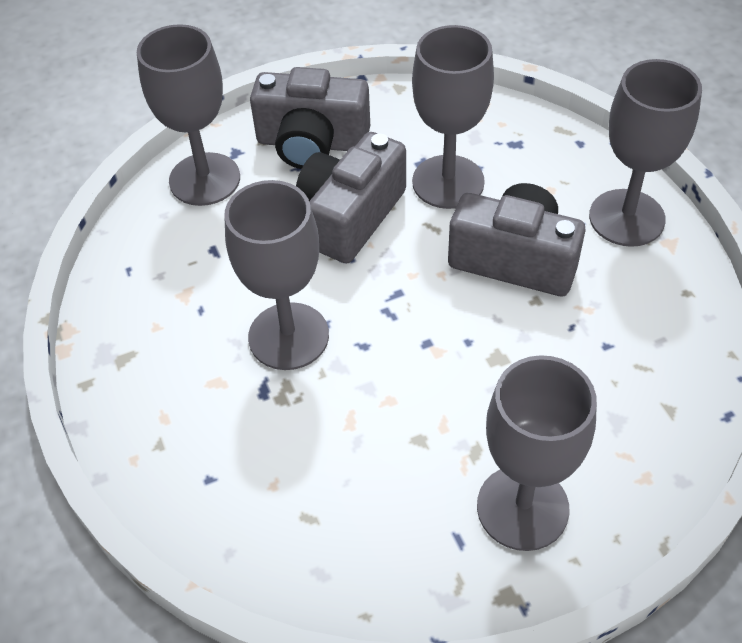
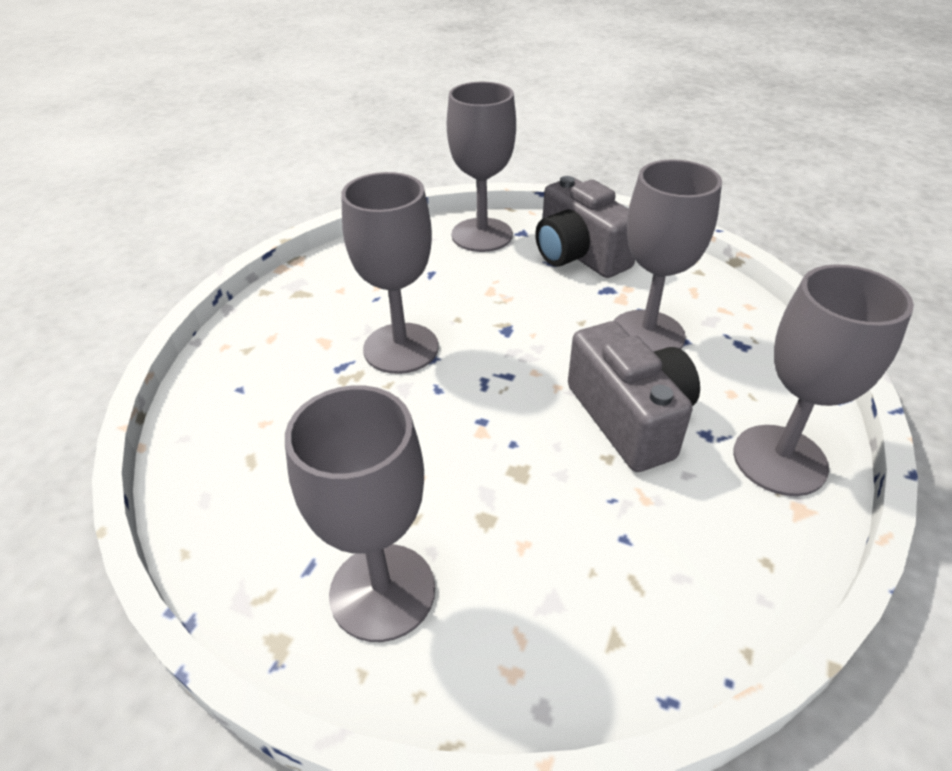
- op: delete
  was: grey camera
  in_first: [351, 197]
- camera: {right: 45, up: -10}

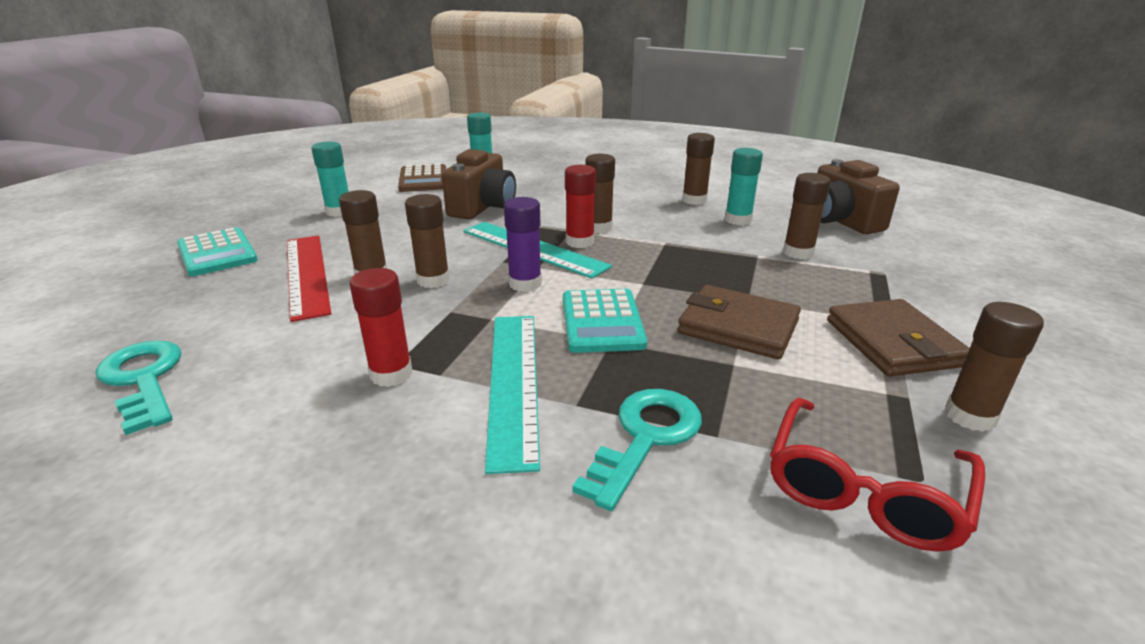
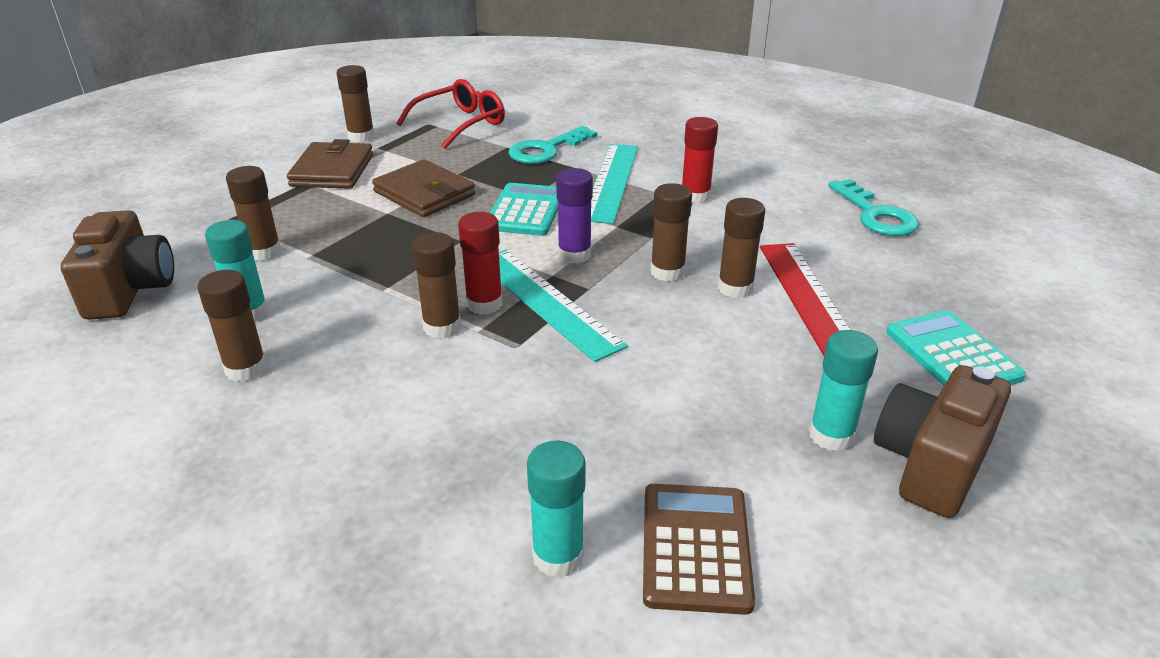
- op: move
  was: brown camera
  in_first: [479, 184]
  in_second: [942, 441]
- camera: {right: -165, up: 5}

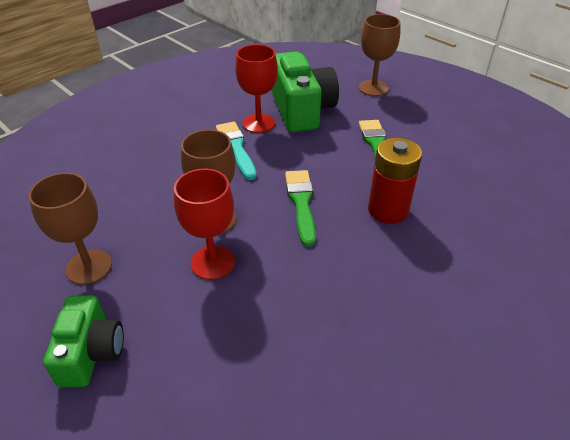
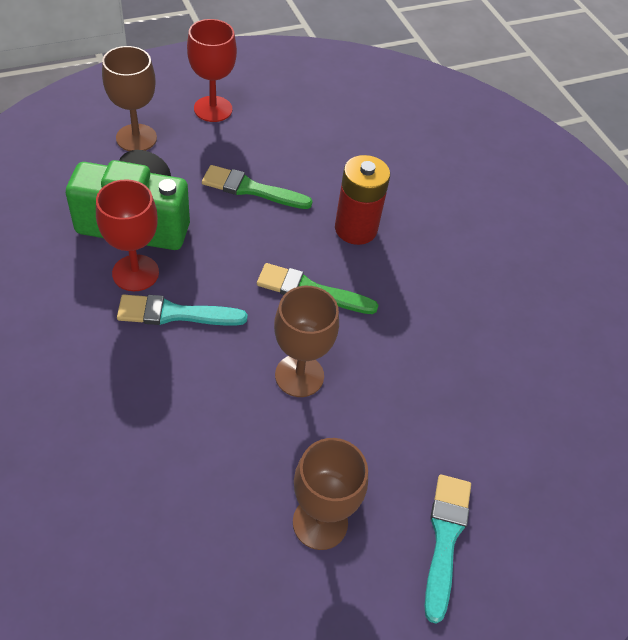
- op: move
  was: red goblet
  in_first: [204, 224]
  in_second: [212, 70]
- op: replace
  was: green camera
  now: turquoise brush
  in_first: [83, 341]
  in_second: [448, 549]
- camera: {right: -75, up: 10}

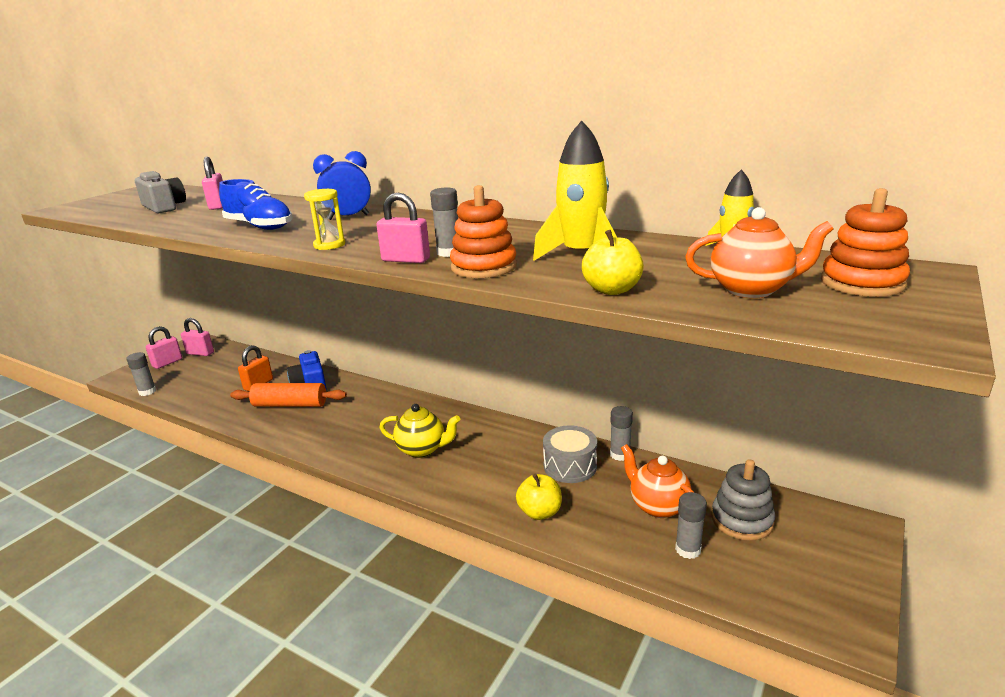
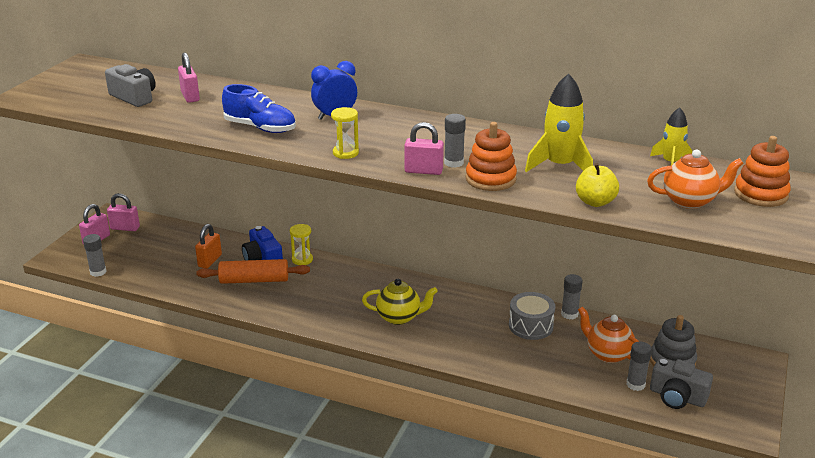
- op: delete
  was: yellow apple
  in_first: [539, 497]
- op: insert
  now: yellow hourglass
  in_second: [301, 244]
- op: insert
  now: grey camera
  in_second: [681, 383]
- camera: {right: -10, up: 5}

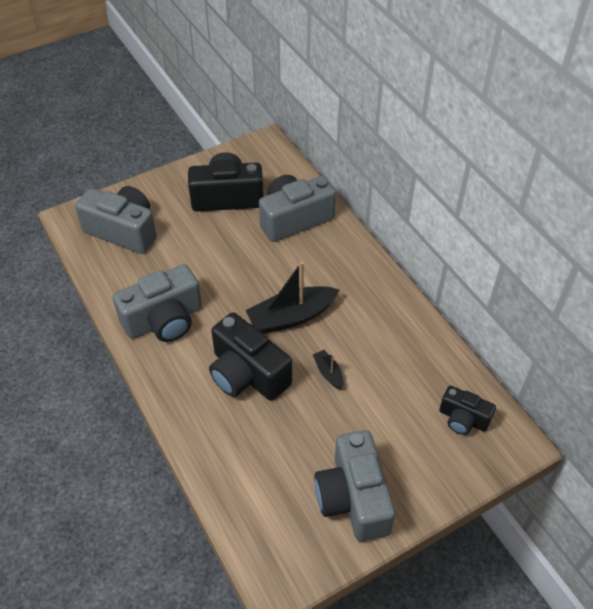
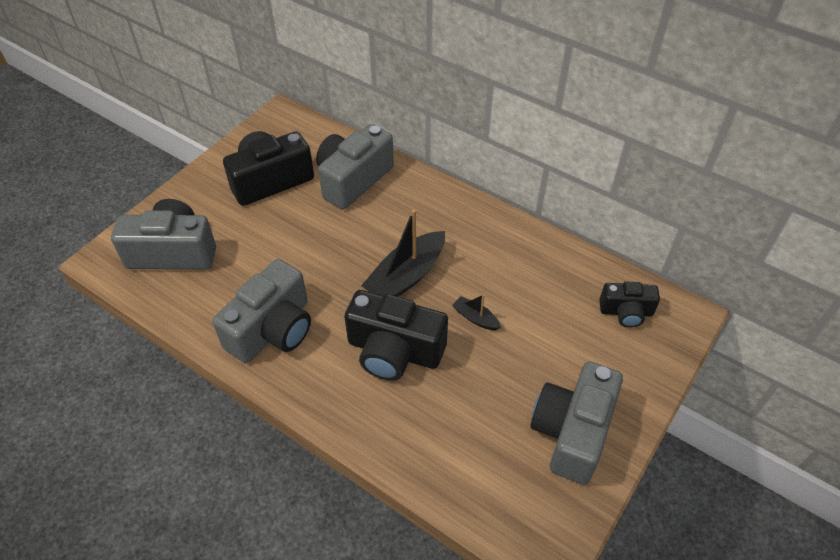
- op: rotate
  was: grey camera
  in_first: [354, 486]
  in_second: [577, 423]
  clockwise: 60
- camera: {right: -25, up: 0}

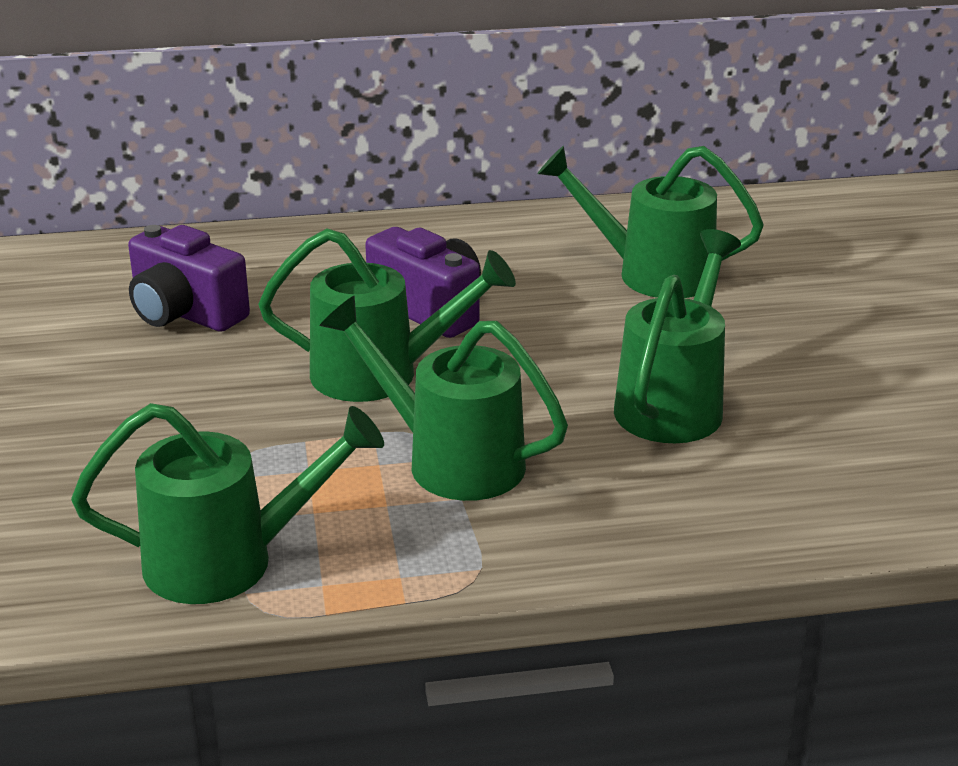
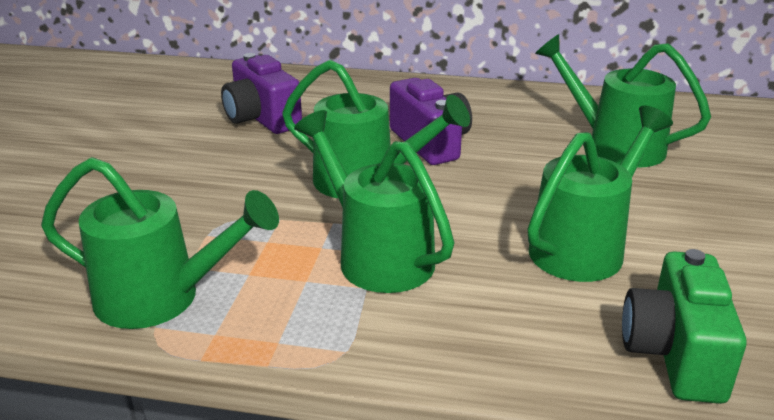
- op: insert
  now: green camera
  in_second: [684, 326]
- camera: {right: 20, up: 0}

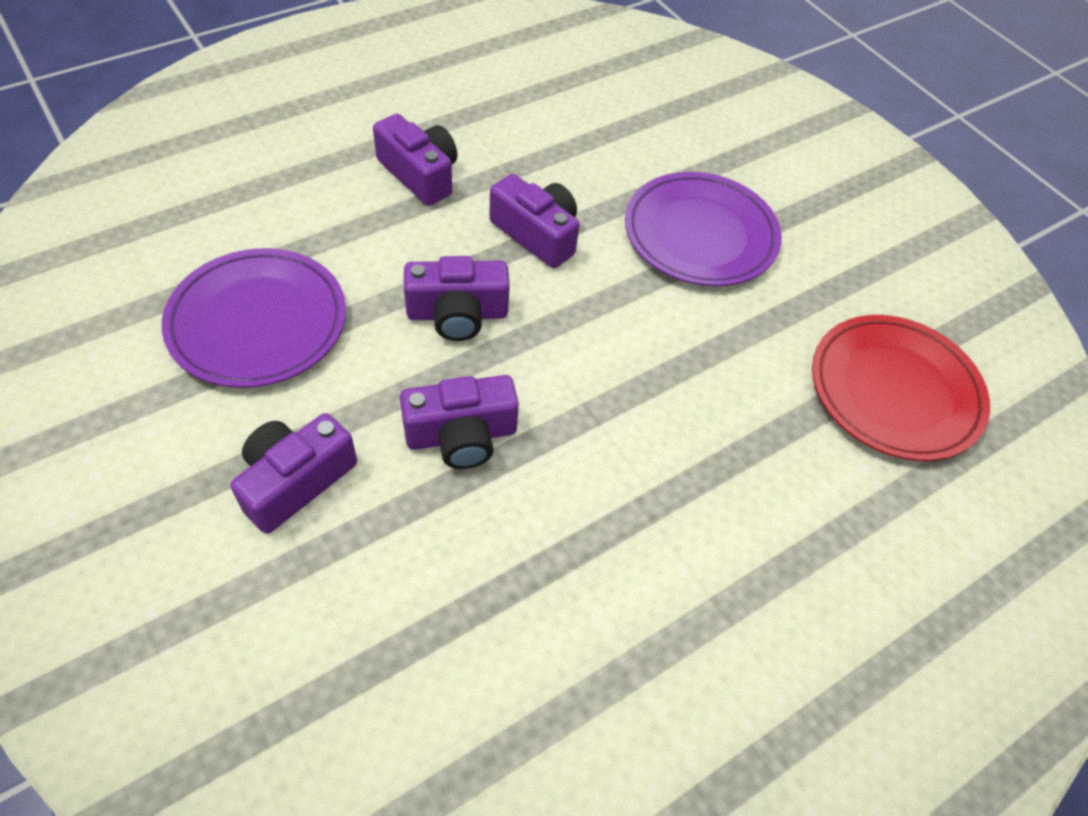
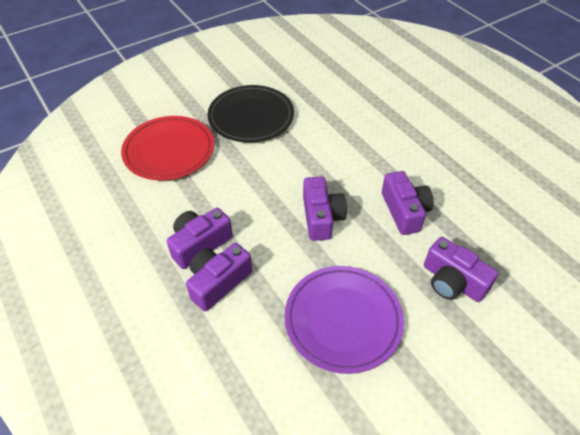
- op: move
  was: purple camera
  in_first: [534, 221]
  in_second: [219, 277]
- op: move
  was: red plate
  in_first: [901, 388]
  in_second: [167, 148]
- op: recolor
  was: purple plate
  now: black plate
  in_first: [703, 229]
  in_second: [251, 113]
- camera: {right: -85, up: -5}

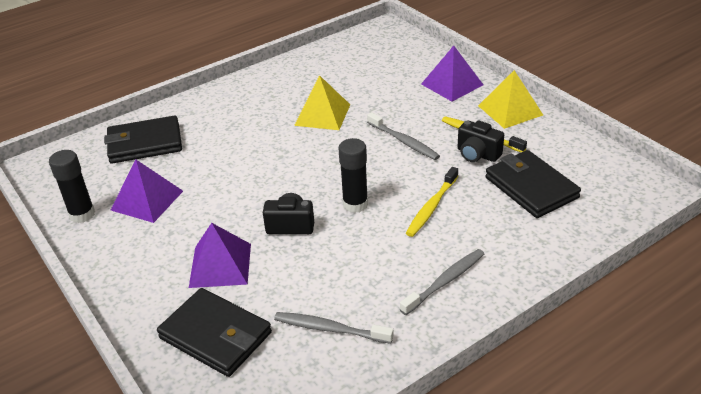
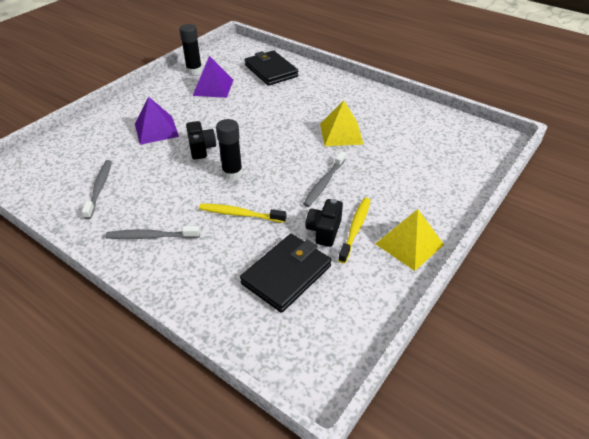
- op: delete
  was: black wallet
  in_first: [214, 332]
- op: delete
  was: purple pyramid
  in_first: [452, 74]
- op: rotate
  was: grey toothbrush
  in_first: [442, 282]
  in_second: [152, 232]
  clockwise: 150
- camera: {right: 70, up: 5}

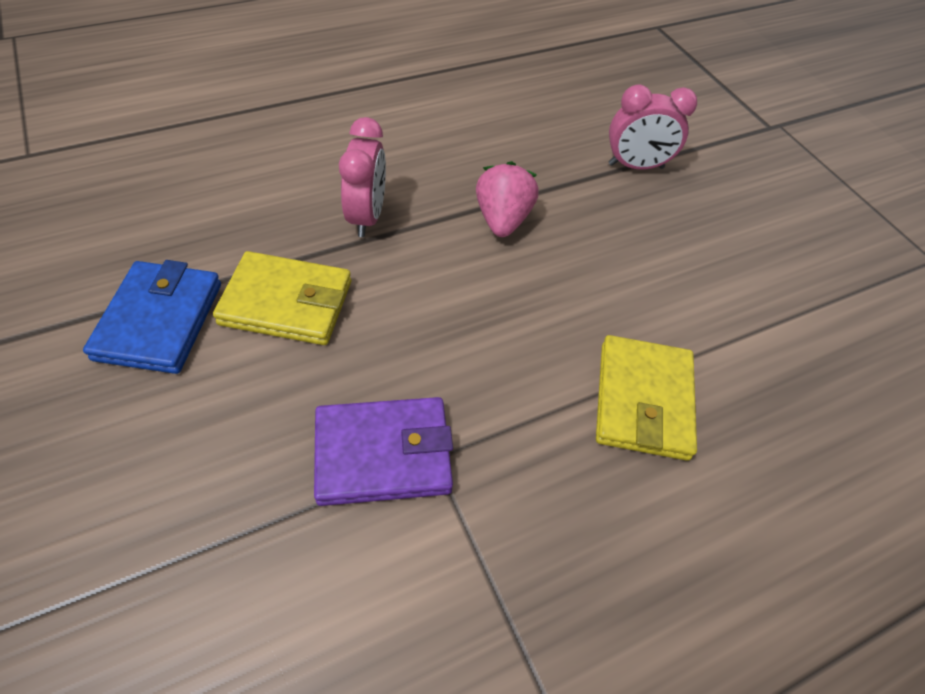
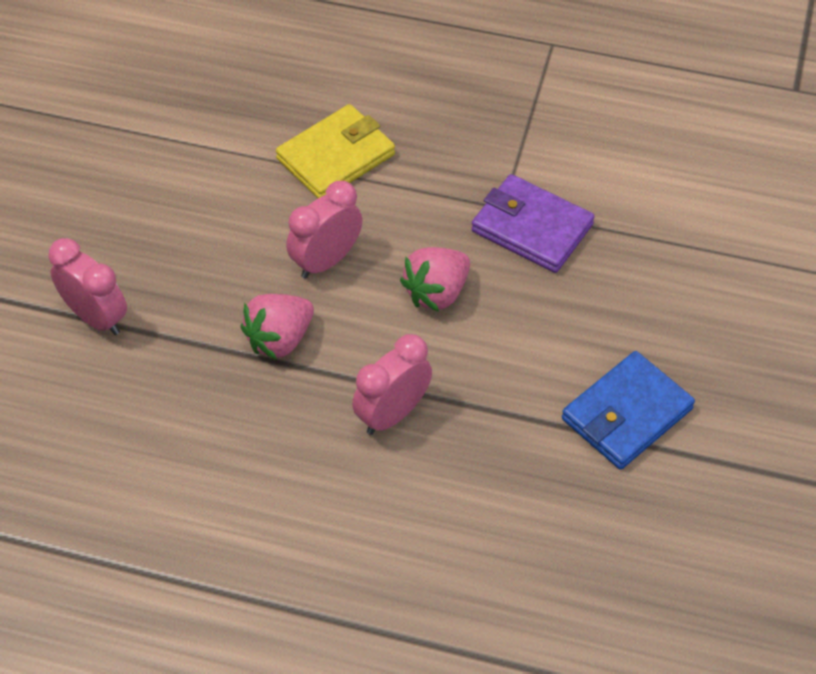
- op: delete
  was: yellow wallet
  in_first: [282, 298]
- op: insert
  now: pink clock
  in_second: [324, 230]
- op: insert
  now: pink strawberry
  in_second: [435, 279]
- camera: {right: -135, up: 0}

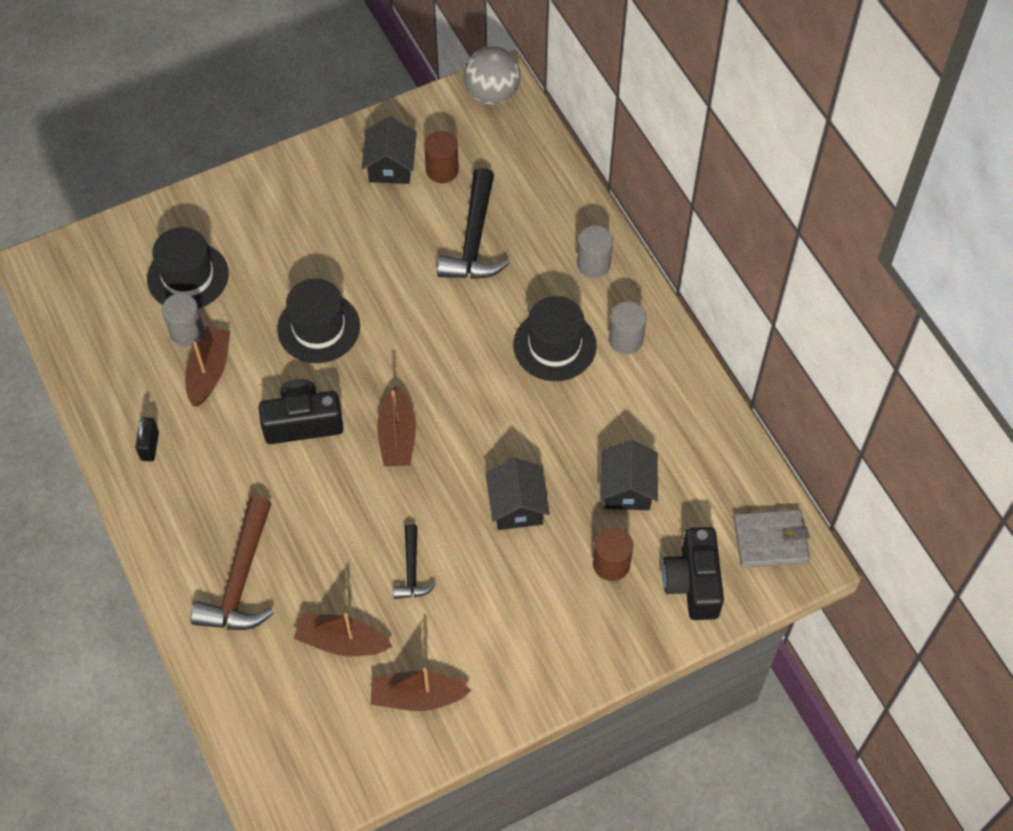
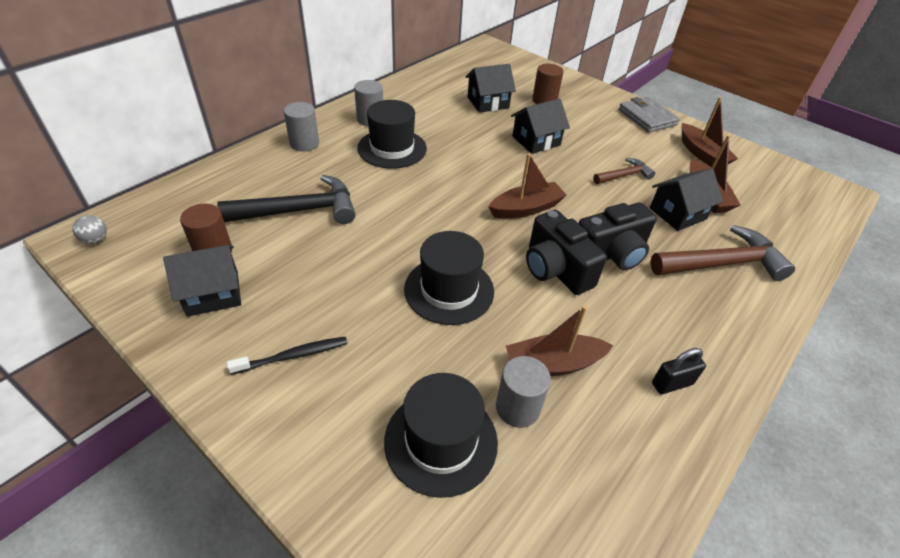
- op: insert
  now: black toothbrush
  in_second: [287, 355]
- op: insert
  now: black house
  in_second: [686, 199]
- op: move
  was: black camera
  in_first: [693, 573]
  in_second: [618, 236]
- op: move
  was: grey wallet
  in_first: [771, 538]
  in_second: [649, 114]
- op: recolor
  was: black hammer
  now: brown hammer
  in_first: [414, 561]
  in_second: [624, 171]
- op: resize
  was: grey ball
  in_first: [492, 75]
  in_second: [89, 229]
  ratio: 0.44
- camera: {right: -115, up: -15}

